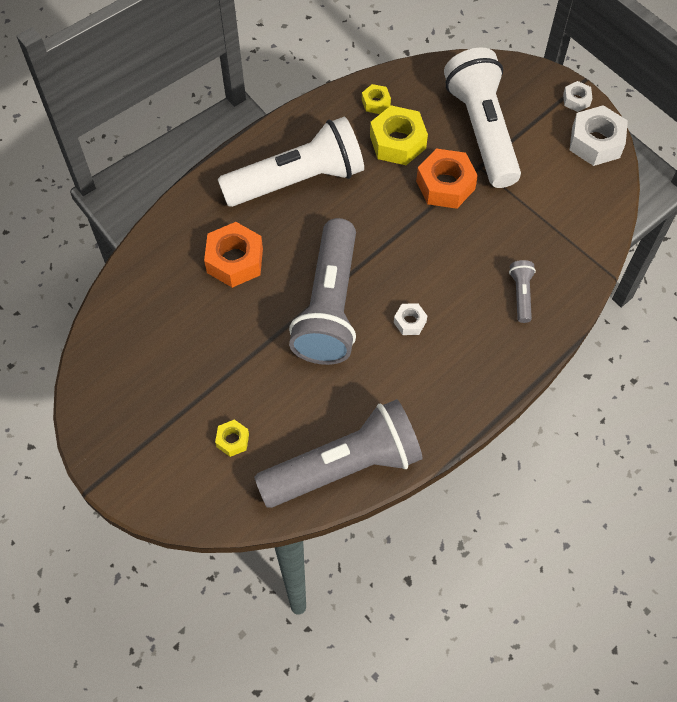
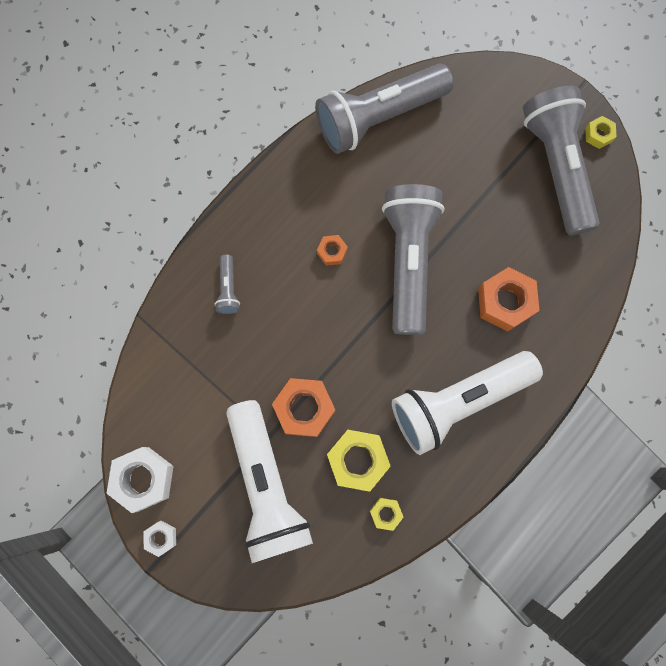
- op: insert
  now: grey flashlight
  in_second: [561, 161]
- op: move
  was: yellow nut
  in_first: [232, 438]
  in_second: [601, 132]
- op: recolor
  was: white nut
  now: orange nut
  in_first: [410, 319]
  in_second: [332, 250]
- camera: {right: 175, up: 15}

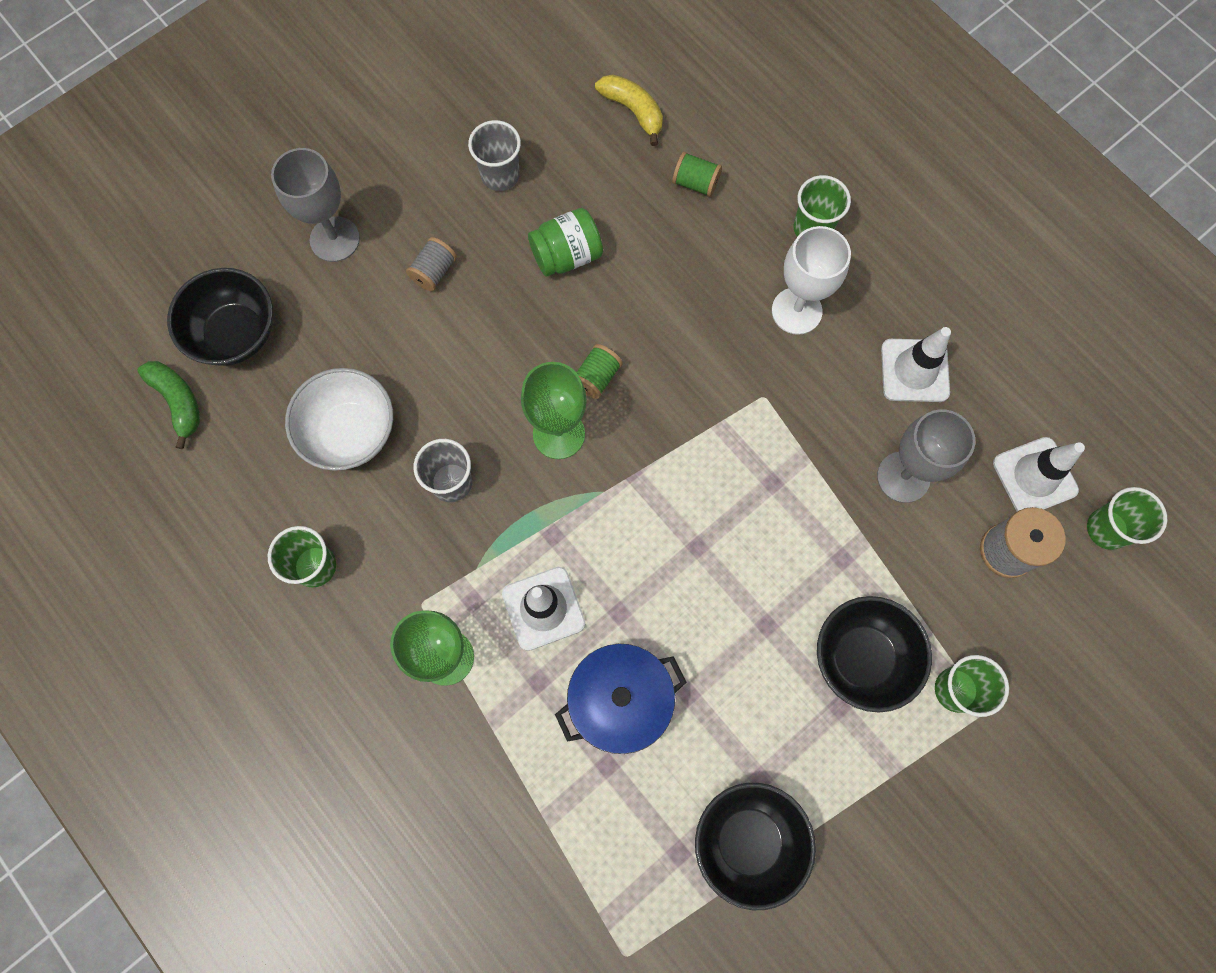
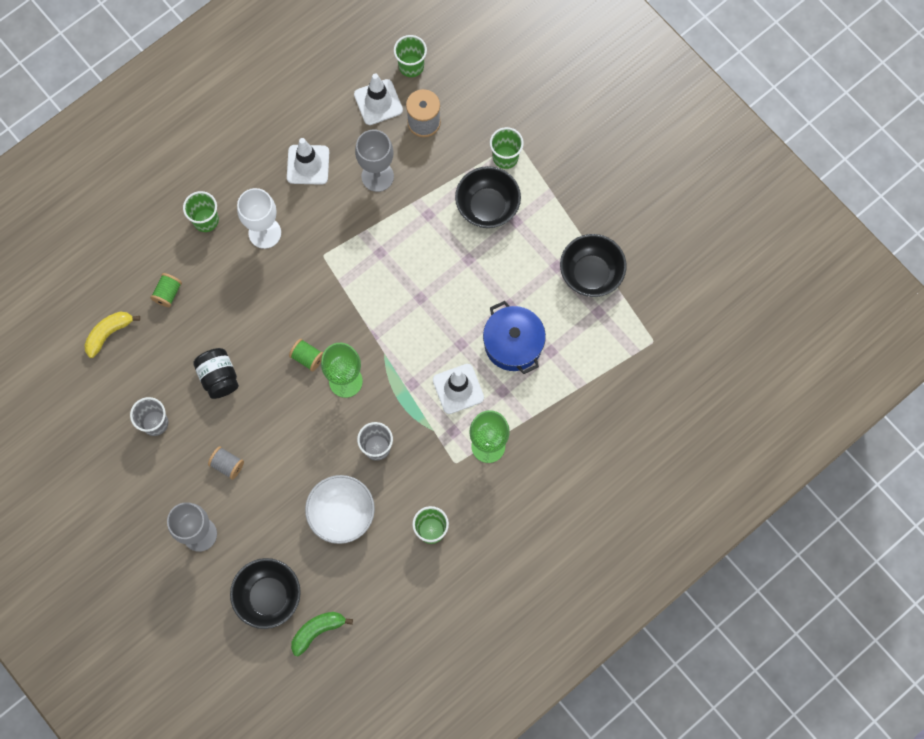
- op: recolor
  was: green jar
  now: black jar
  in_first: [565, 242]
  in_second: [216, 373]
- camera: {right: -90, up: 0}

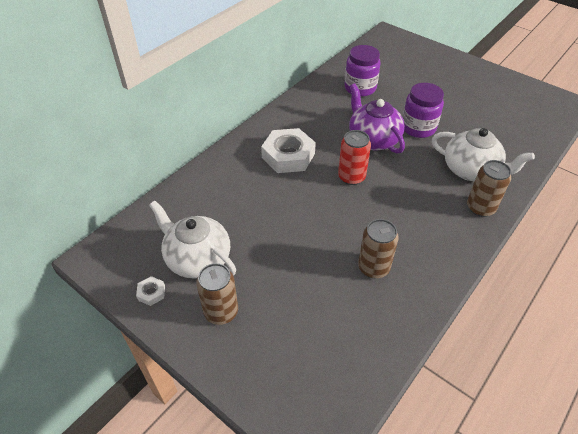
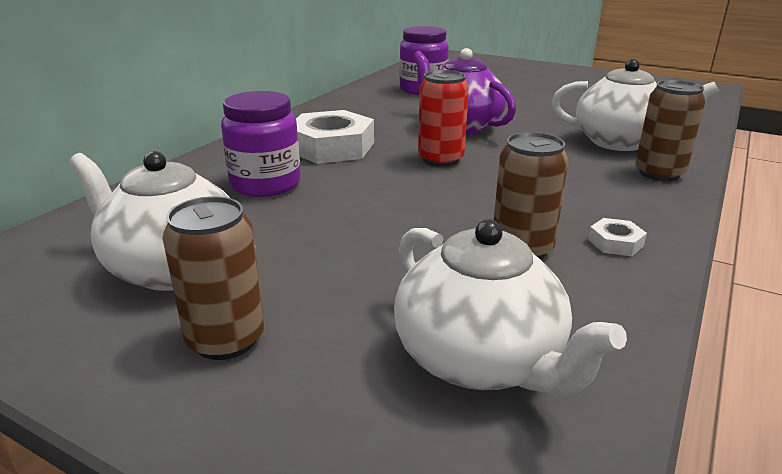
- op: insert
  now: white teapot
  in_second: [510, 307]
- op: move
  was: white nut
  in_first: [150, 291]
  in_second: [617, 237]
- op: move
  was: purple jar
  in_first: [423, 110]
  in_second: [261, 144]
- camera: {right: -10, up: -20}

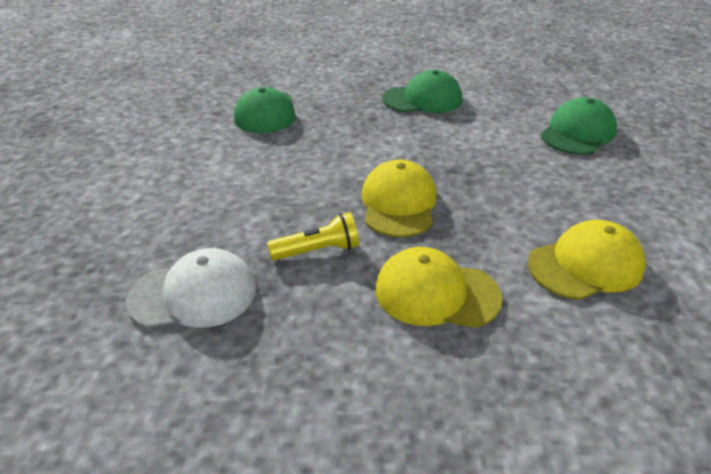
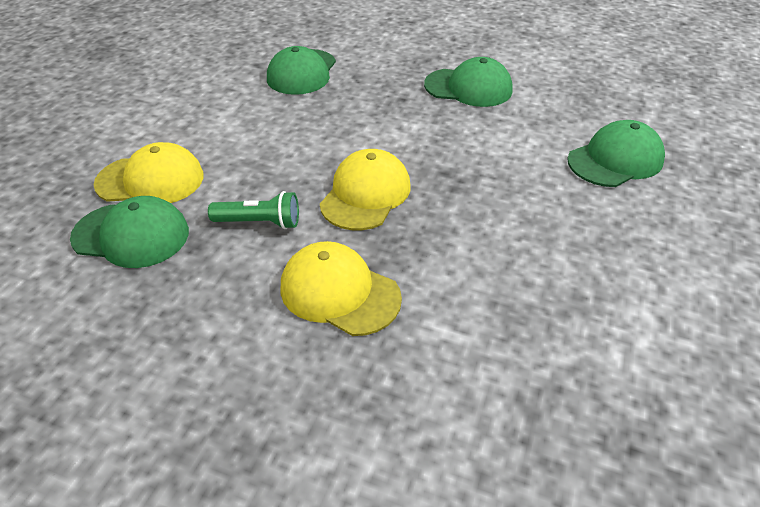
- op: move
  was: yellow cap
  in_first: [587, 260]
  in_second: [149, 172]
- op: recolor
  was: white cap
  now: green cap
  in_first: [191, 288]
  in_second: [129, 232]
- op: recolor
  was: yellow flashlight
  now: green flashlight
  in_first: [313, 236]
  in_second: [253, 210]
- camera: {right: 20, up: 5}

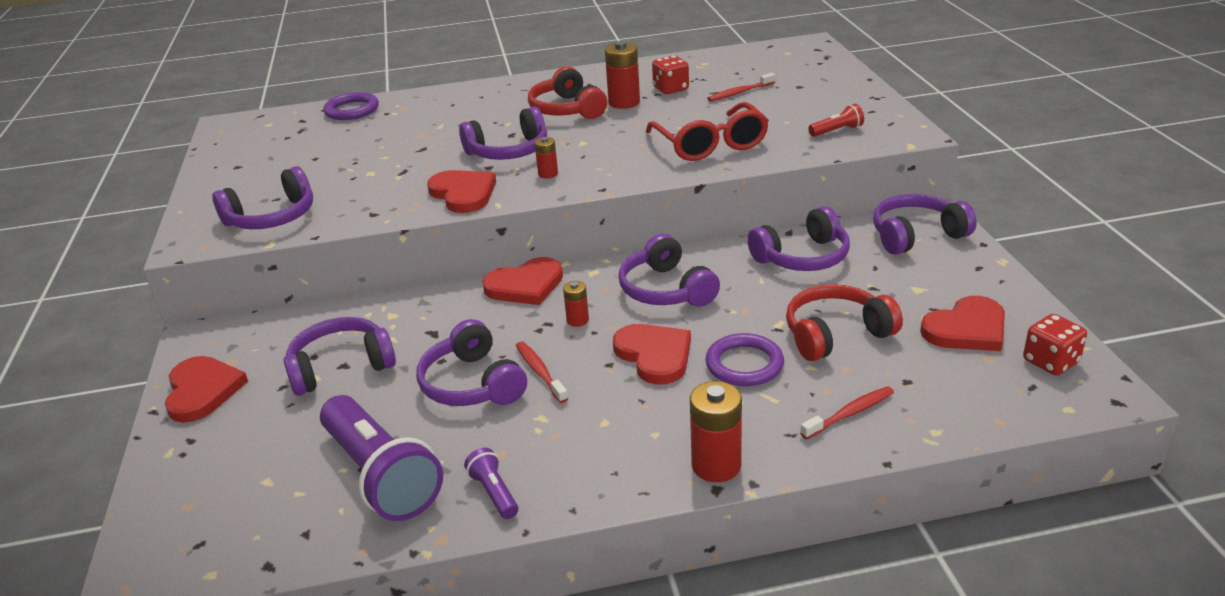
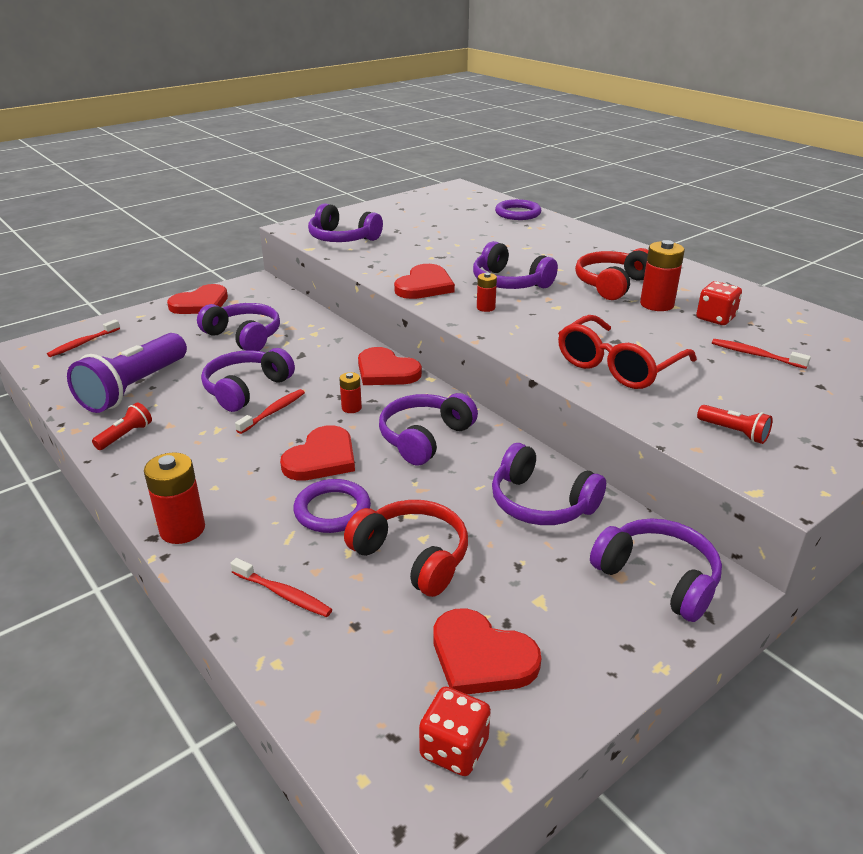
- op: insert
  now: red toothbrush
  in_second: [83, 338]
- op: recolor
  was: purple flashlight
  now: red flashlight
  in_first: [491, 483]
  in_second: [122, 426]
- camera: {right: 60, up: 0}

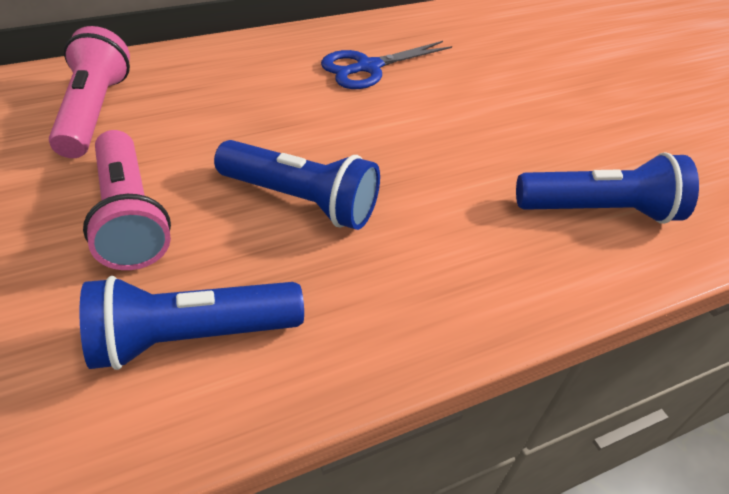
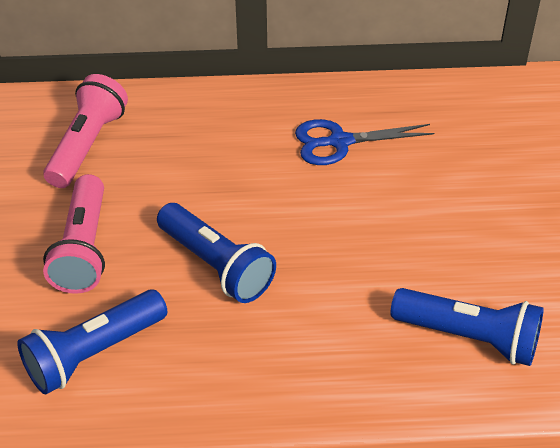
- op: rotate
  was: blue flashlight
  in_first: [192, 323]
  in_second: [92, 342]
  clockwise: -45
- camera: {right: 25, up: 0}

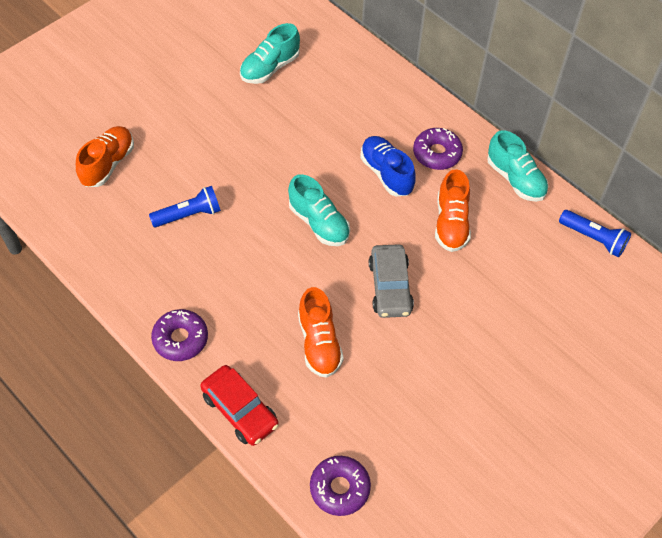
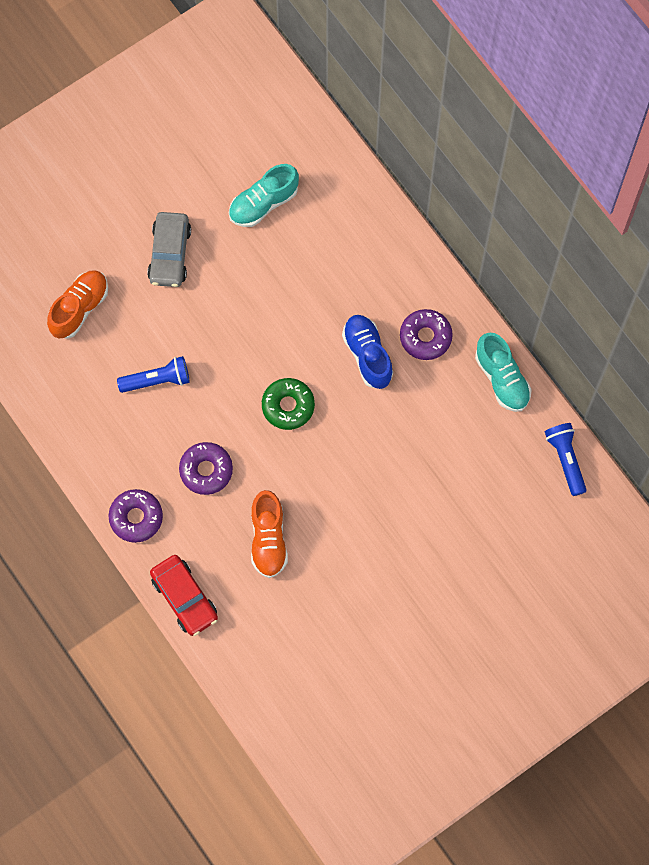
- op: delete
  was: orange shoe
  in_first: [453, 210]
- op: move
  was: purple donut
  in_first: [340, 486]
  in_second: [206, 468]
- op: move
  was: grey car
  in_first: [391, 281]
  in_second: [169, 249]
- op: replace
  was: turquoise shoe
  now: green donut
  in_first: [319, 210]
  in_second: [288, 404]
- op: rotate
  was: blue flashlight
  in_first: [595, 233]
  in_second: [566, 459]
  clockwise: -150
- camera: {right: 10, up: 15}

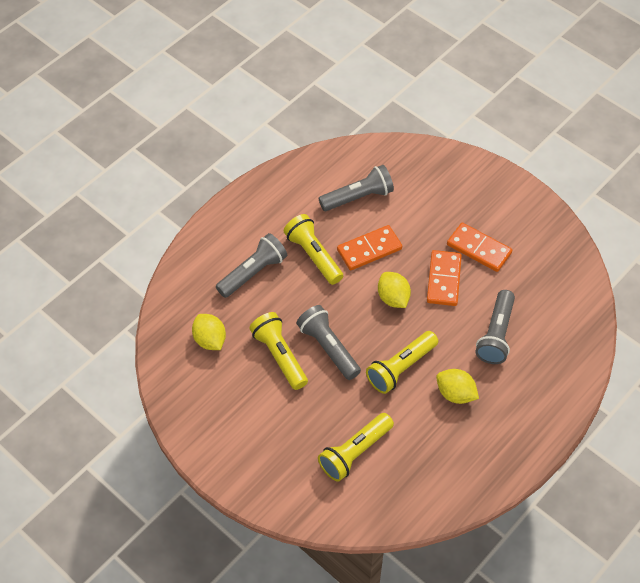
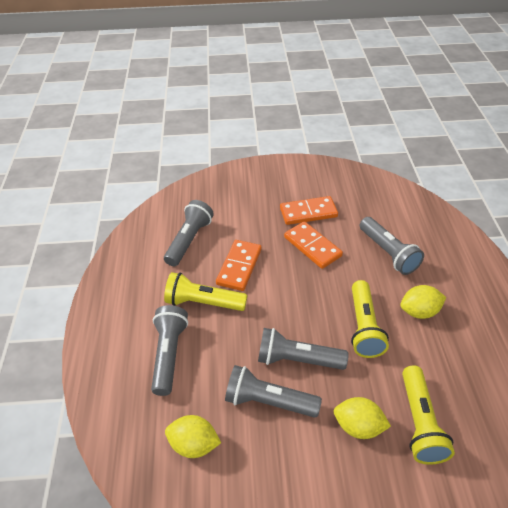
- op: move
  was: yellow lemon
  in_first: [394, 290]
  in_second: [362, 418]
- op: recolor
  was: yellow flashlight
  now: grey flashlight
  in_first: [279, 351]
  in_second: [273, 391]
- camera: {right: -45, up: -10}

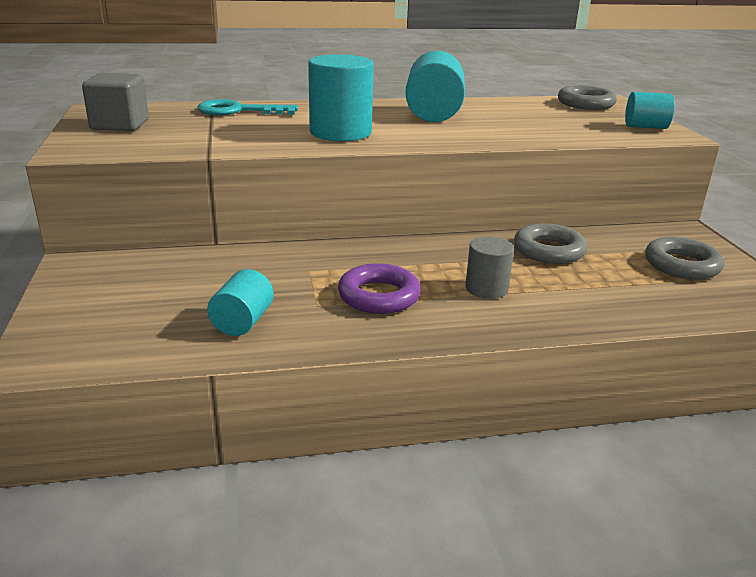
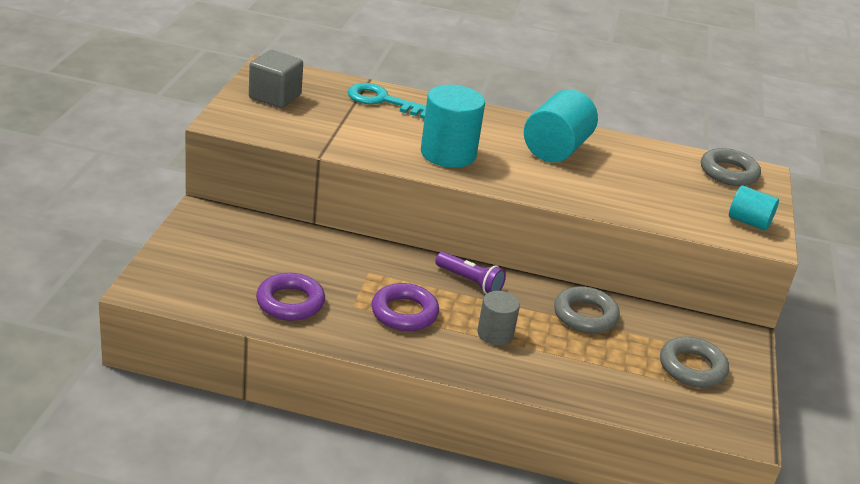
- op: insert
  now: purple flashlight
  in_second: [470, 273]
- op: replace
  was: turquoise cylinder
  now: purple ring
  in_first: [240, 302]
  in_second: [290, 297]
- camera: {right: 20, up: 5}

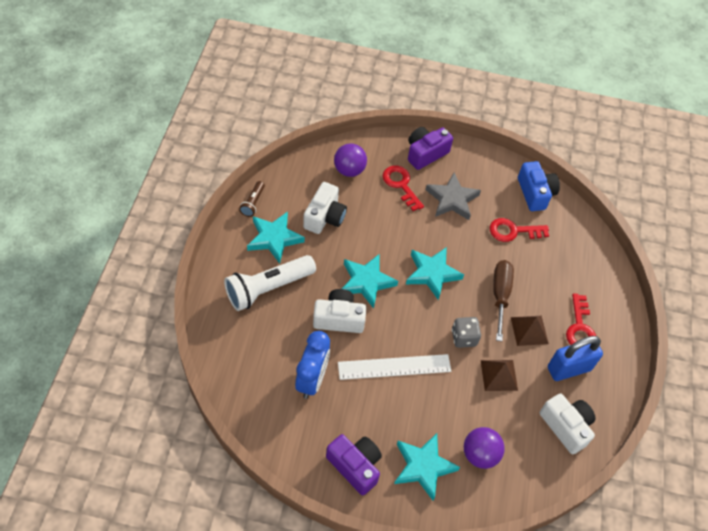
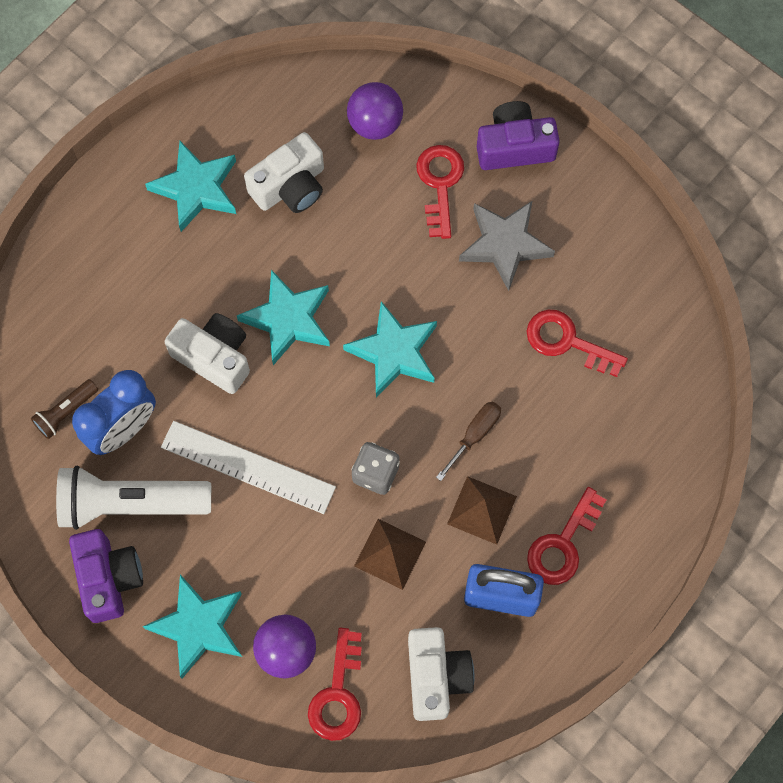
- op: delete
  was: blue camera
  in_first: [539, 186]
- op: insert
  now: red key
  in_second: [335, 684]
- op: move
  was: white flashlight
  in_first: [270, 283]
  in_second: [133, 498]
- op: move
  was: brown flashlight
  in_first: [252, 199]
  in_second: [64, 409]
- op: resize
  was: brown screwdriver
  in_first: [503, 300]
  in_second: [468, 441]
  ratio: 0.64
- camera: {right: 35, up: 15}

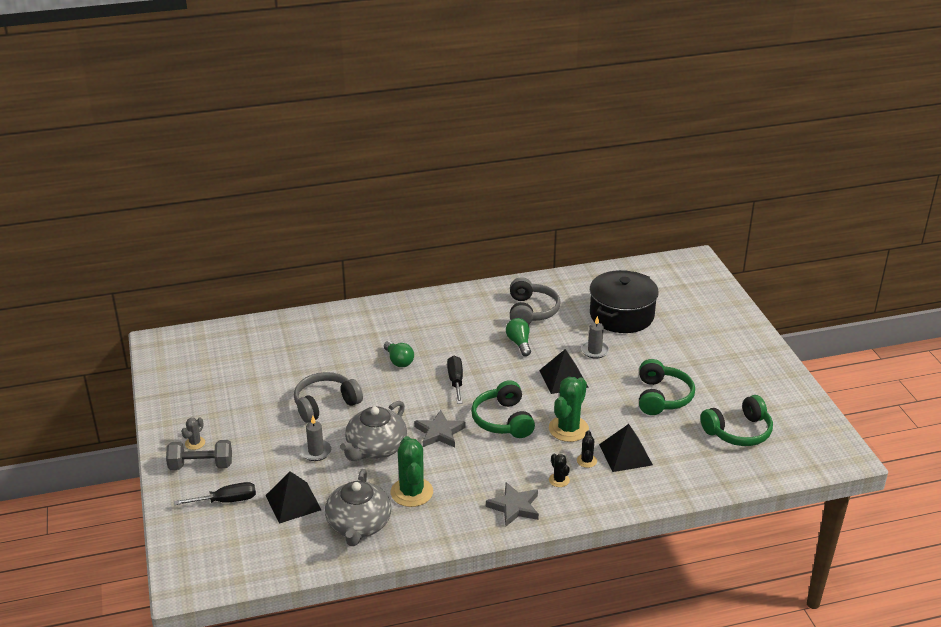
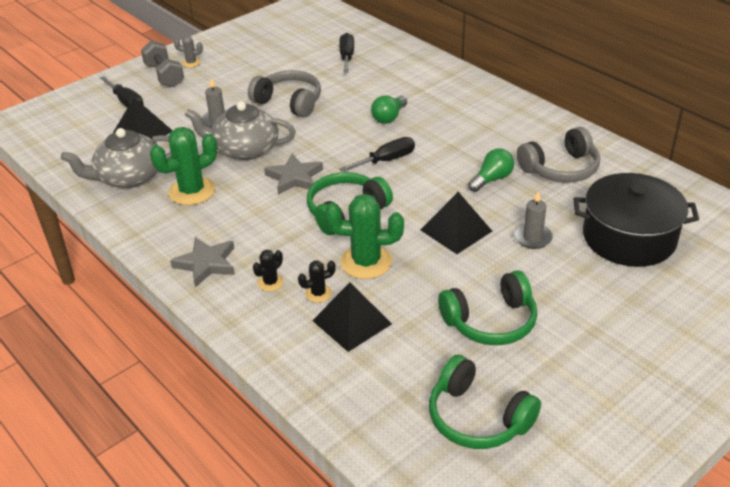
- op: insert
  now: black screwdriver
  in_second: [346, 53]
- camera: {right: 65, up: 5}

